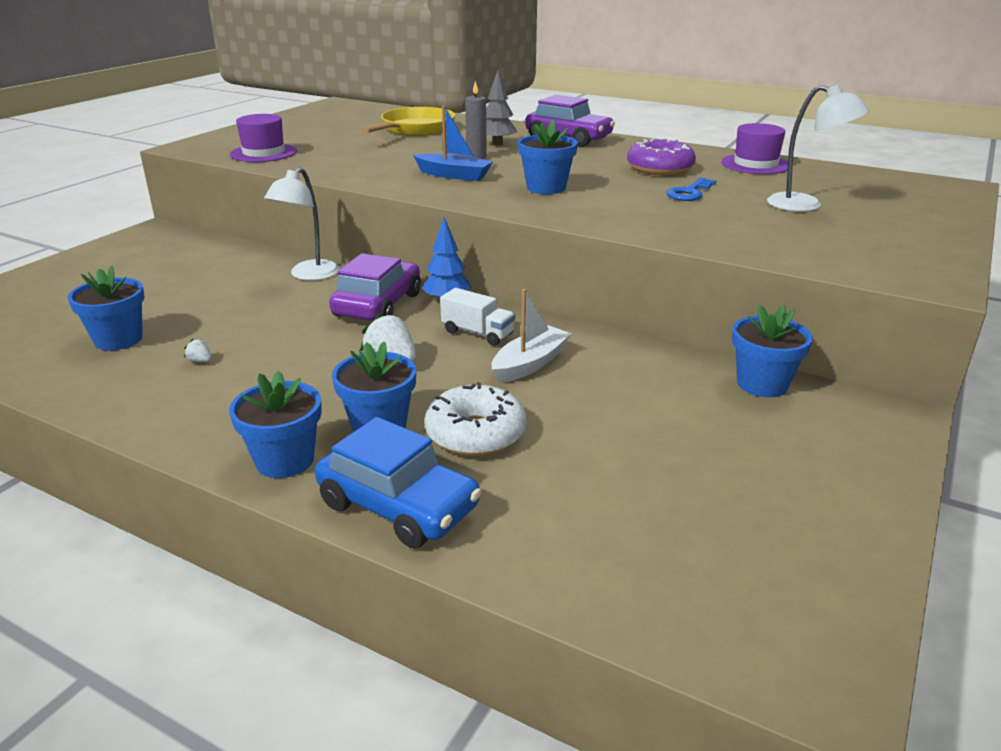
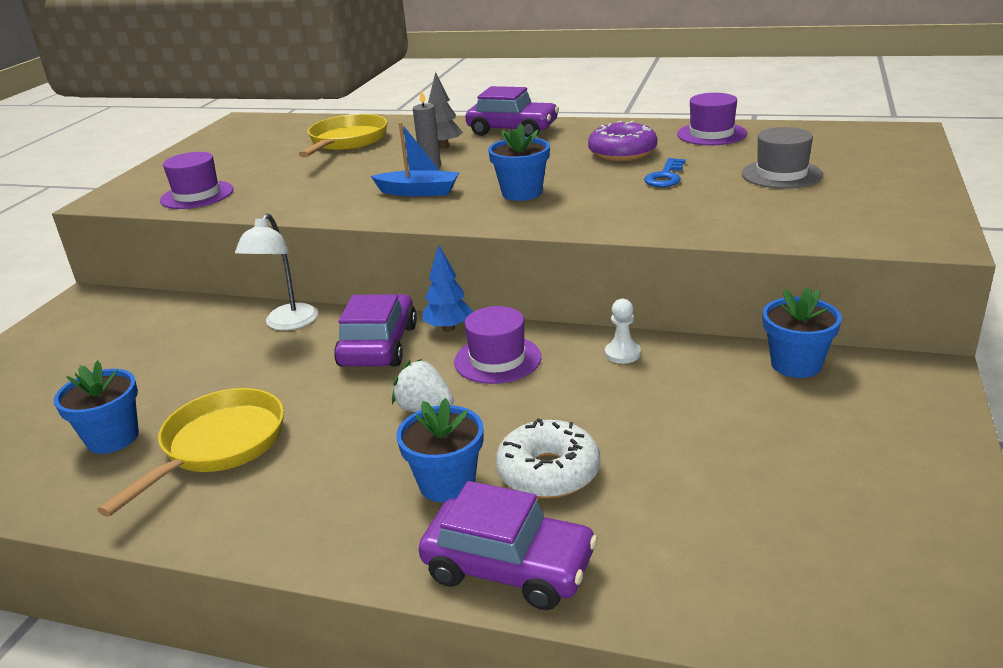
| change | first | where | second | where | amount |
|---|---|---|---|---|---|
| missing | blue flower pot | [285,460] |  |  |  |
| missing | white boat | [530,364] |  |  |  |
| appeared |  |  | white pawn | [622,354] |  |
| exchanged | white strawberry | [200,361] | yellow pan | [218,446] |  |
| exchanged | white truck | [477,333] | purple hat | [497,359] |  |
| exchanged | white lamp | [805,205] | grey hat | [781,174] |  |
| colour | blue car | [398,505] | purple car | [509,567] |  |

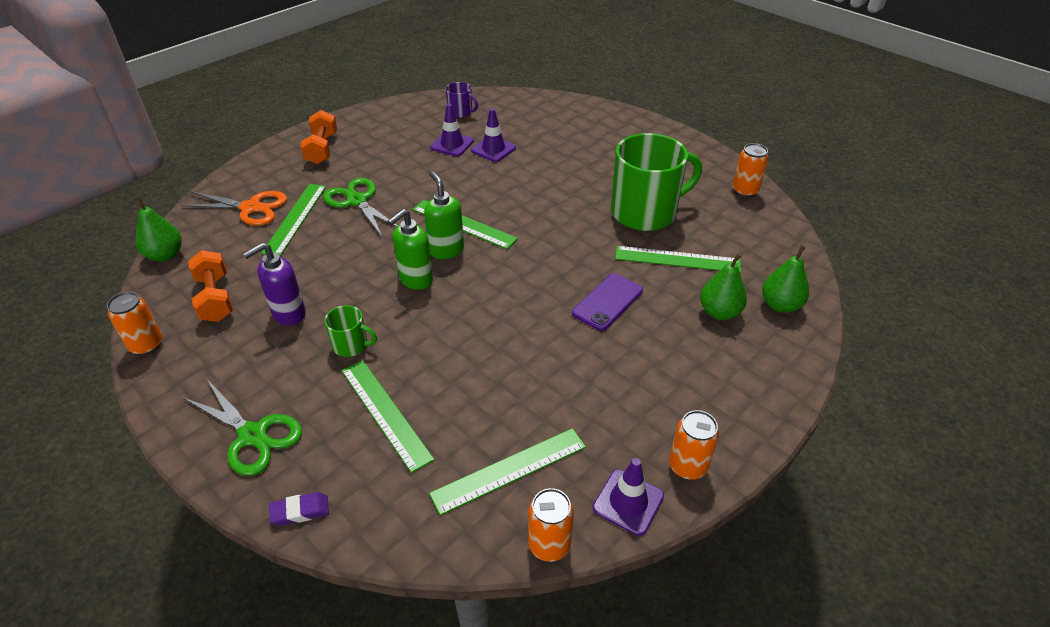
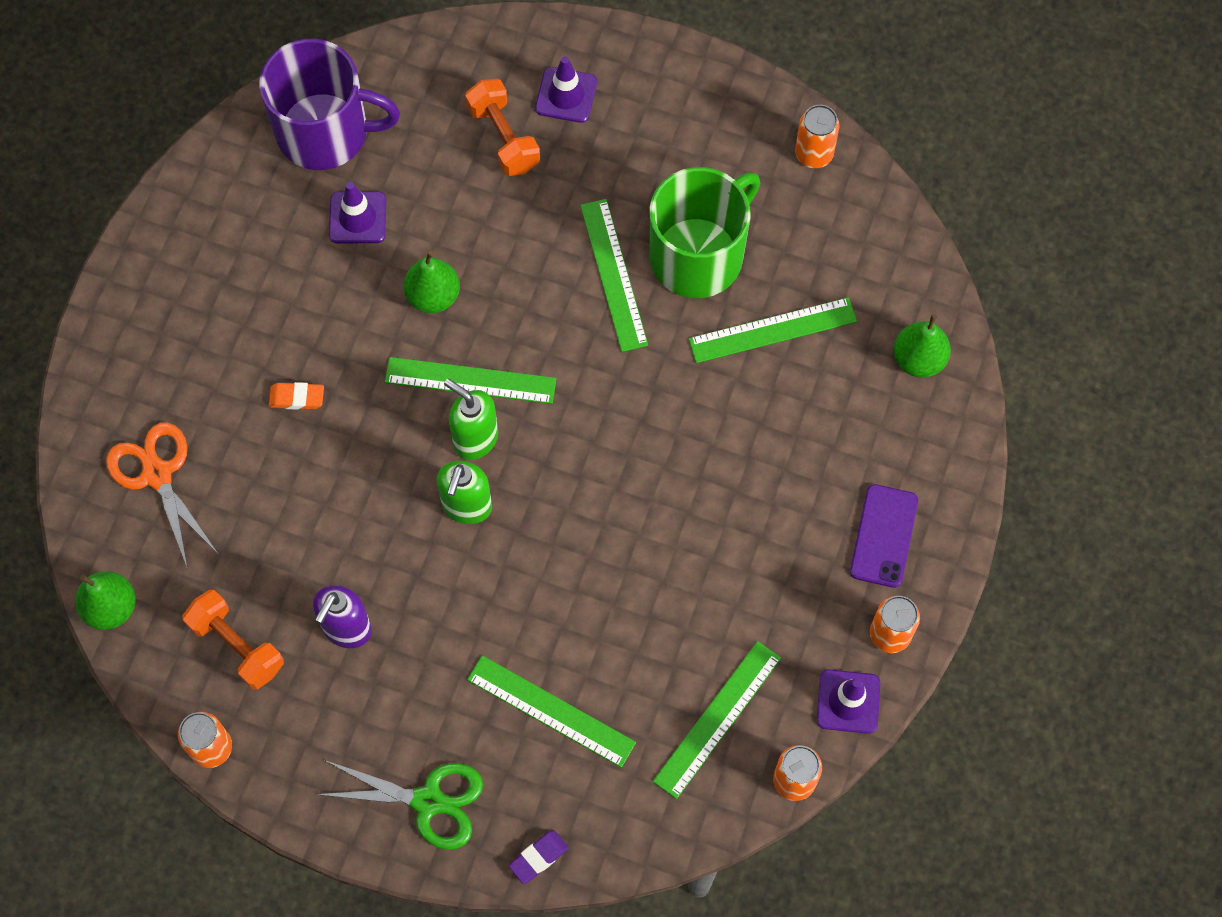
| change | first | where | second | where | amount |
|---|---|---|---|---|---|
| missing | green mug | [351,345] |  |  |  |
| relocated | green ruler | [295,218] |  | [614,274] |  |
| relocated | orange dumbbell | [322,149] |  | [503,138] |  |
| relocated | purple traffic cone | [493,149] |  | [566,95] |  |
| relocated | purple phone | [607,302] |  | [884,536] |  |
| relocated | green pear | [719,312] |  | [433,296] |  |
| exchanged | green scissors | [357,201] | orange eraser | [297,398] |  |
| spun | orange scissors | [251,208] |  | [157,474] | 105 degrees counterclockwise |
| size | purple mug | [461,112] |  | [325,132] | x2.25 |

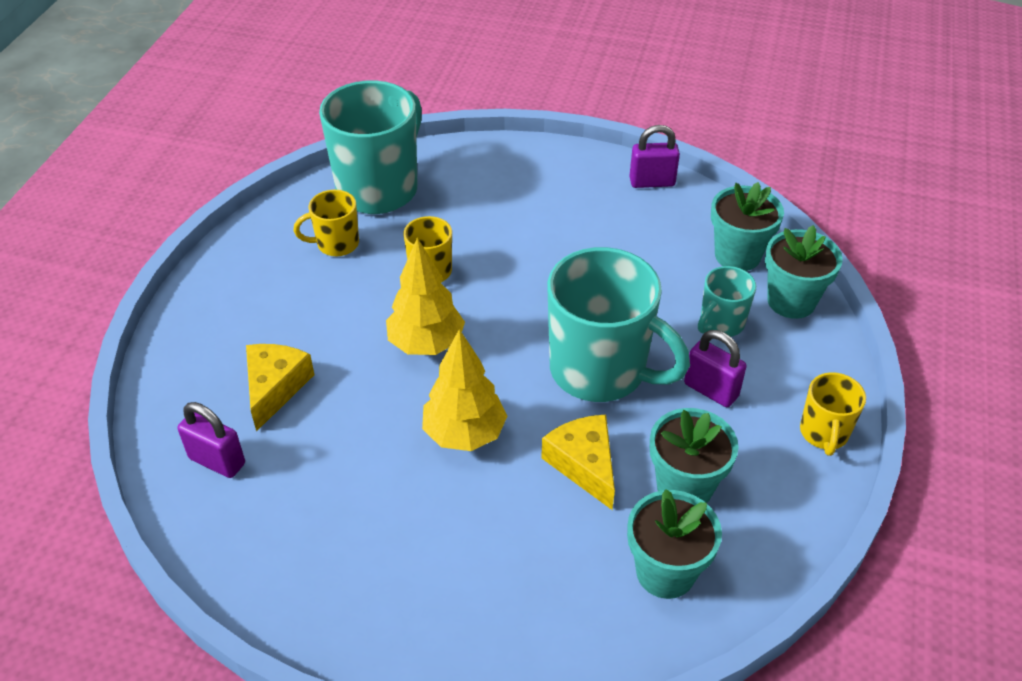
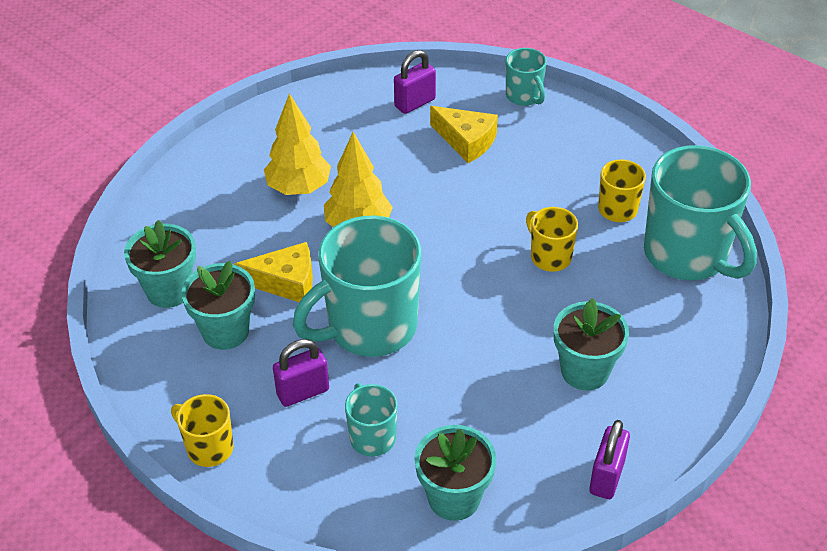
| change | first | where | second | where | amount |
|---|---|---|---|---|---|
| appeared |  |  | turquoise mug | [524,96] |  |
| relocated | yellow tree | [426,344] |  | [299,188] |  |
| relocated | turquoise flower pot | [791,301] |  | [585,371] |  |

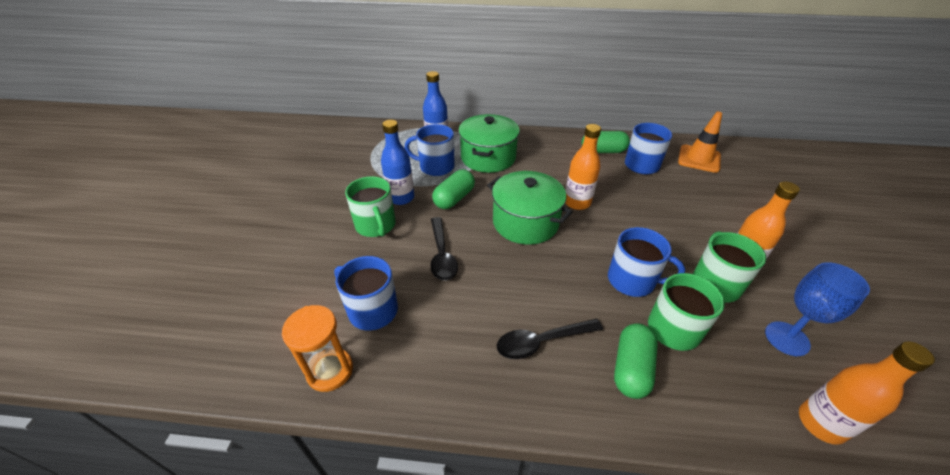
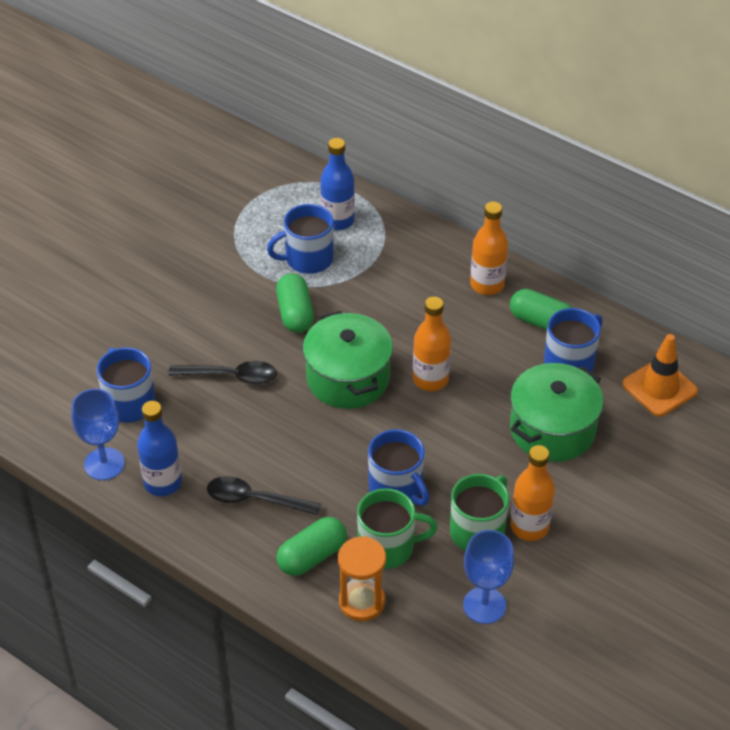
| change | first | where | second | where | amount |
|---|---|---|---|---|---|
| missing | green mug | [376,225] |  |  |  |
| appeared |  |  | blue goblet | [104,464] |  |
| relocated | orange hourglass | [330,371] |  | [362,602] |  |
| relocated | blue bottle | [401,198] |  | [163,483] |  |
| relocated | green pot | [488,157] |  | [552,429] |  |
| relocated | orange bottle | [821,423] |  | [487,284] |  |
| spun | blue mug | [436,167] |  | [308,259] | 60 degrees counterclockwise |
| spun | black spoon | [442,255] |  | [230,376] | 105 degrees counterclockwise |
| spun | green capsule | [454,198] |  | [295,313] | 75 degrees counterclockwise |

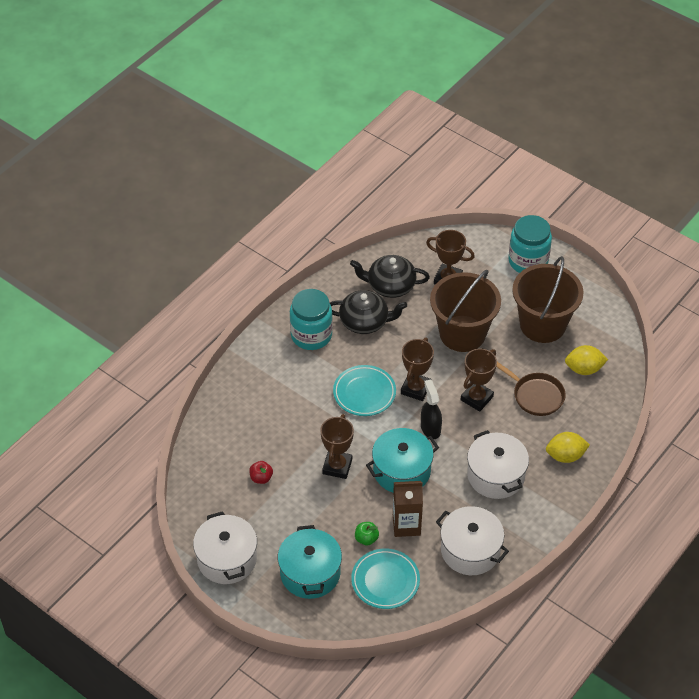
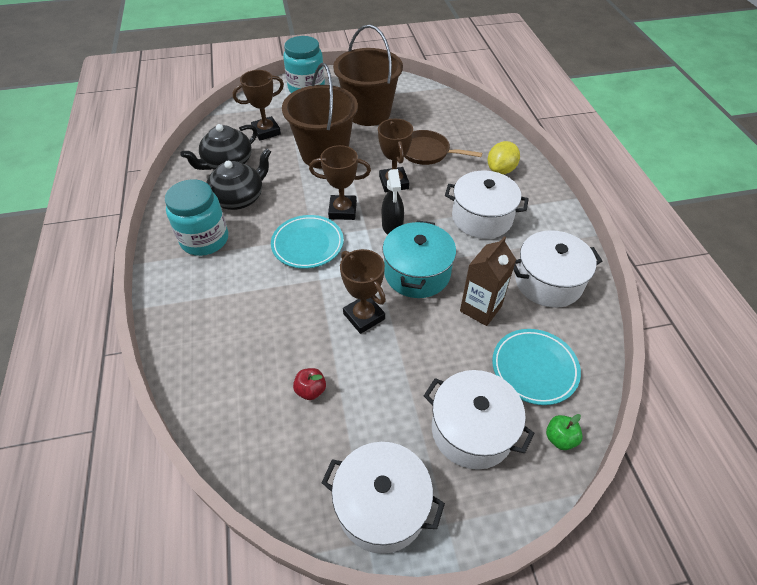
| change | first | where | second | where | amount |
|---|---|---|---|---|---|
| missing | yellow lemon | [584,369] |  |  |  |
| relocated | green apple | [366,539] |  | [560,438] |  |
| colour | turquoise pot | [310,573] | white pot | [472,430] |  |
| spun | brown trophy | [415,389] |  | [342,210] | 60 degrees counterclockwise |
| spun | black spray bottle | [430,428] |  | [392,226] | 120 degrees counterclockwise |
| spun | brown pan | [535,395] |  | [427,152] | 150 degrees counterclockwise |

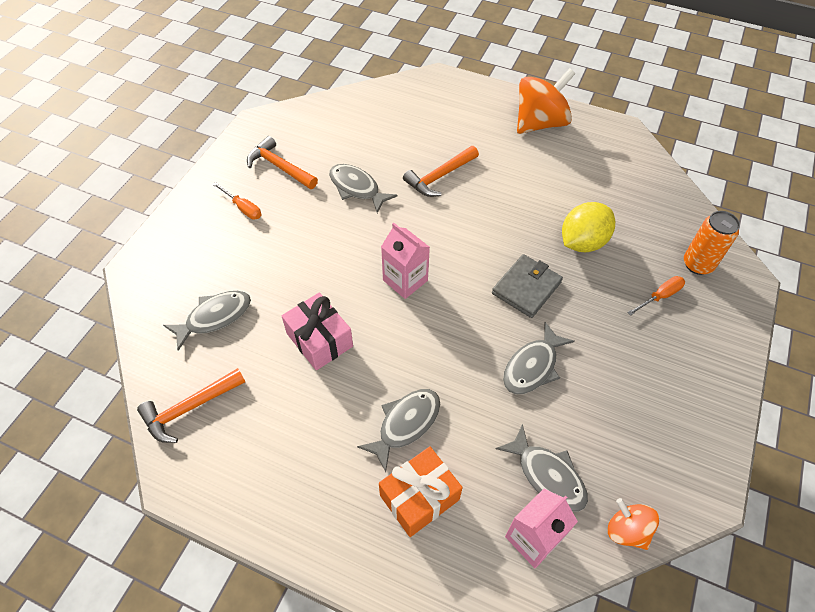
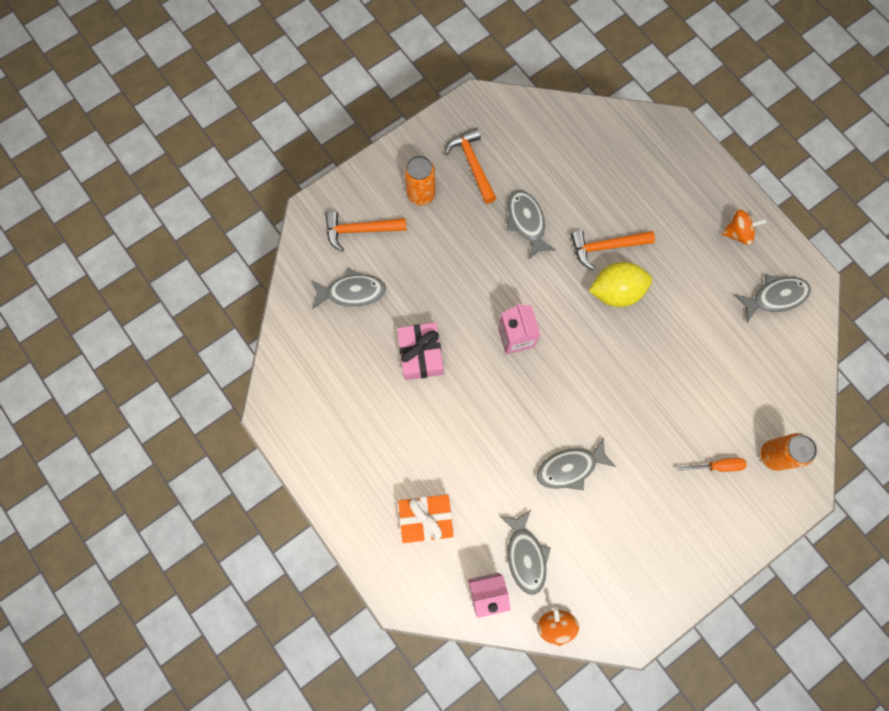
| change | first | where | second | where | amount |
|---|---|---|---|---|---|
| missing | grey wallet | [526,288] |  |  |  |
| relocated | orange hammer | [189,408] |  | [360,230] |  |
| relocated | grey fish | [405,424] |  | [775,297] |  |
| relocated | yellow lemon | [582,242] |  | [616,291] |  |
| exchanged | orange screwdriver | [243,208] | orange can | [421,194] |  |
| size | orange spinning top | [540,123] |  | [738,233] | x0.54 |

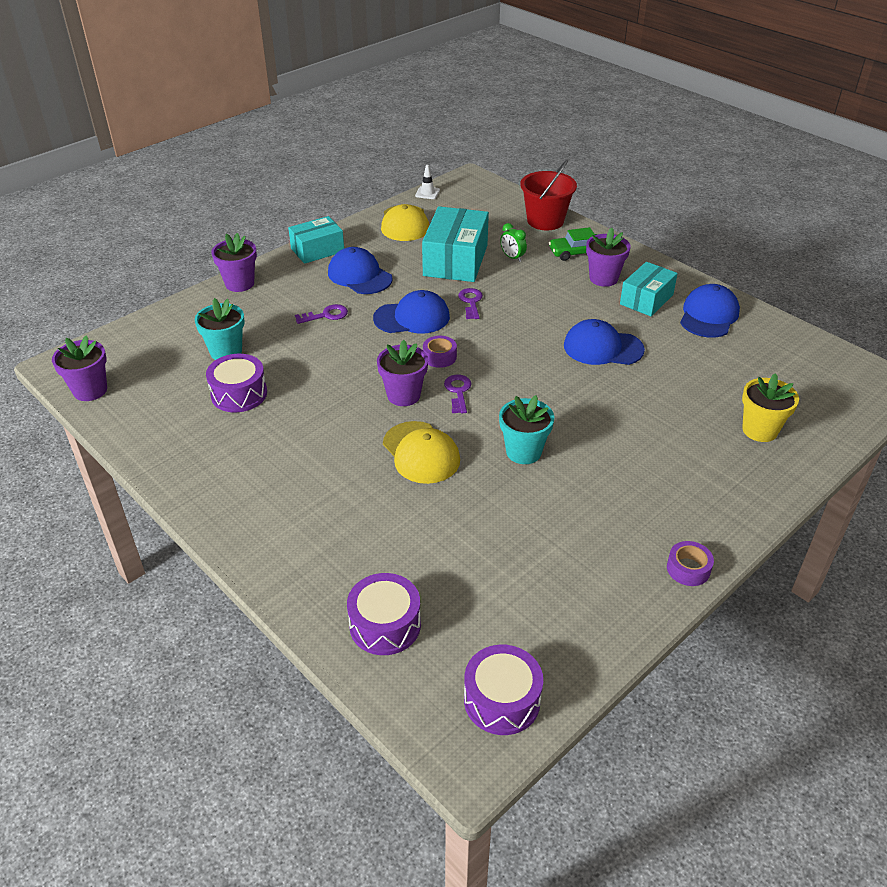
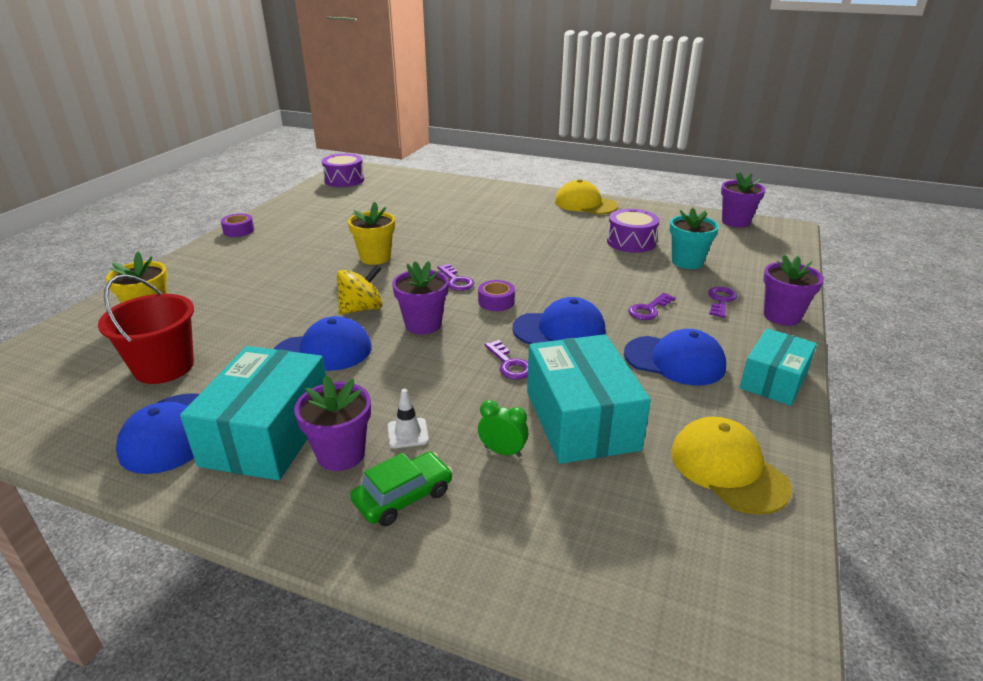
| change | first | where | second | where | amount |
|---|---|---|---|---|---|
| missing | purple drum | [385,625] |  |  |  |
| appeared |  |  | yellow spinning top | [361,309] |  |
| appeared |  |  | purple key | [721,300] |  |
| relocated | purple flower pot | [403,395] |  | [423,325] |  |
| relocated | yellow cap | [421,453] |  | [585,204] |  |
| relocated | white traffic cone | [427,193] |  | [408,433] |  |
| relocated | red bucket | [545,221] |  | [164,367] |  |
| colour | turquoise flower pot | [523,452] | yellow flower pot | [375,258] |  |
| spun | blue cap | [412,318] |  | [559,329] | 150 degrees counterclockwise |
| size | turquoise box | [646,299] |  | [268,434] | x1.56 |

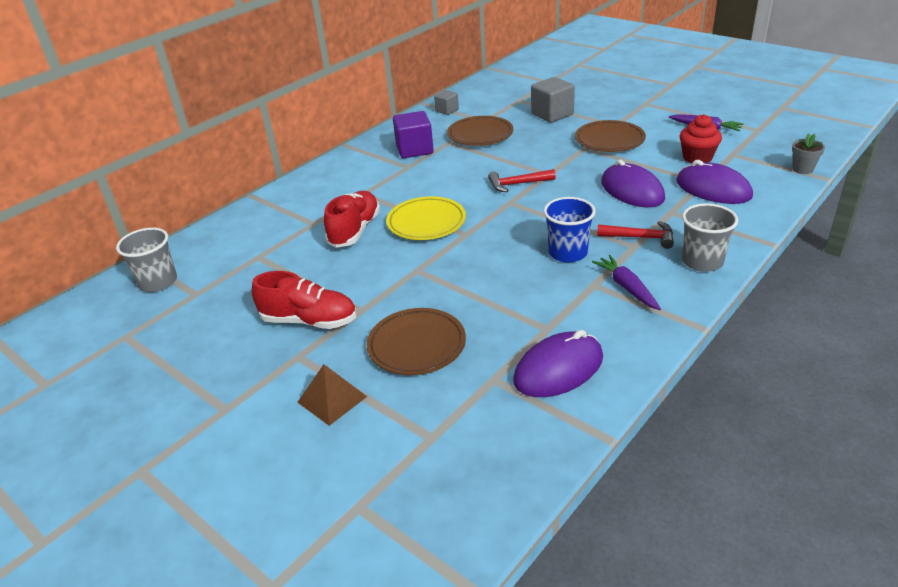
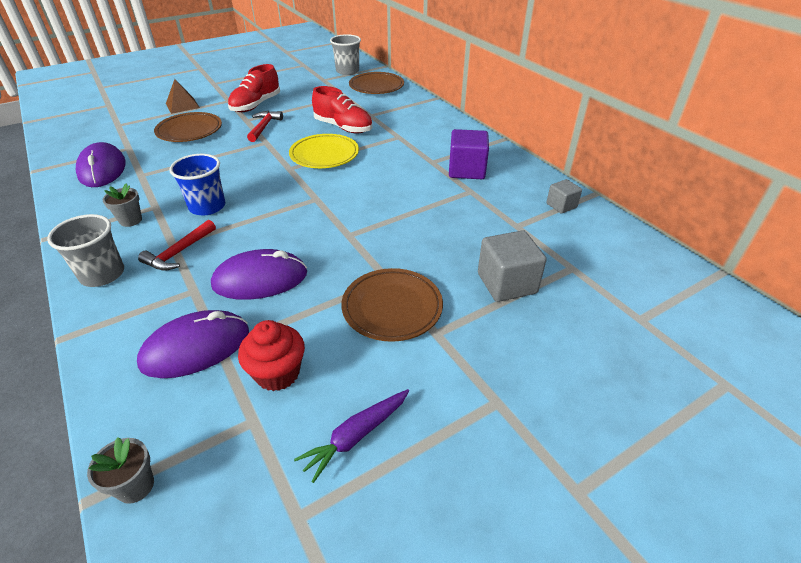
| change | first | where | second | where | amount |
|---|---|---|---|---|---|
| relocated | brown plate | [480,135] |  | [376,87] |  |
| relocated | red hammer | [517,184] |  | [264,127] |  |
| exchanged | purple carrot | [627,287] | grey flower pot | [131,220] |  |

